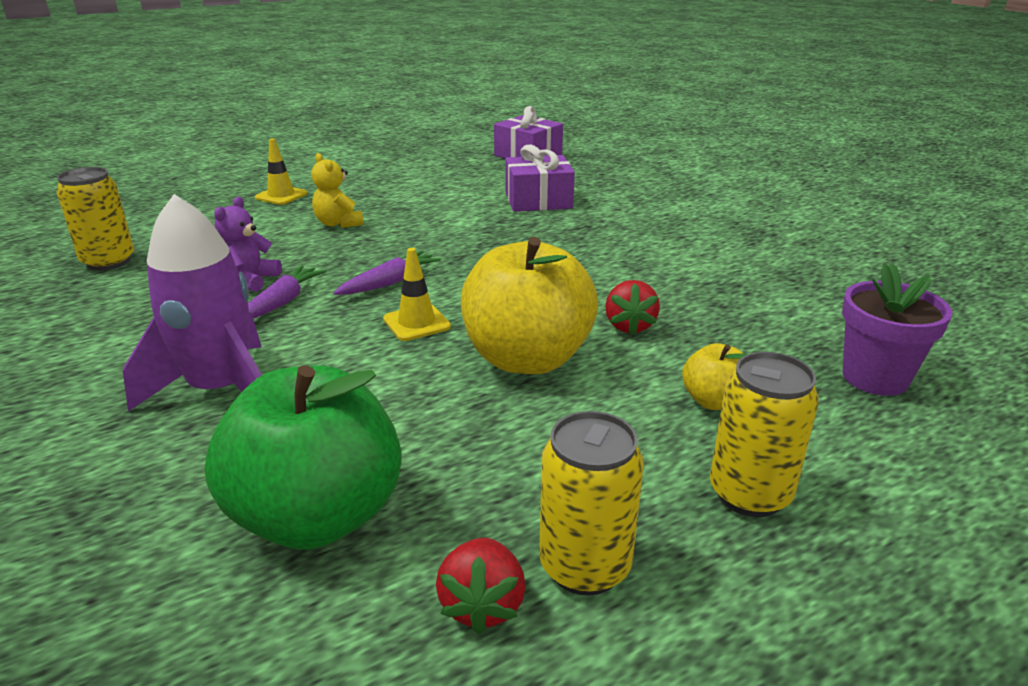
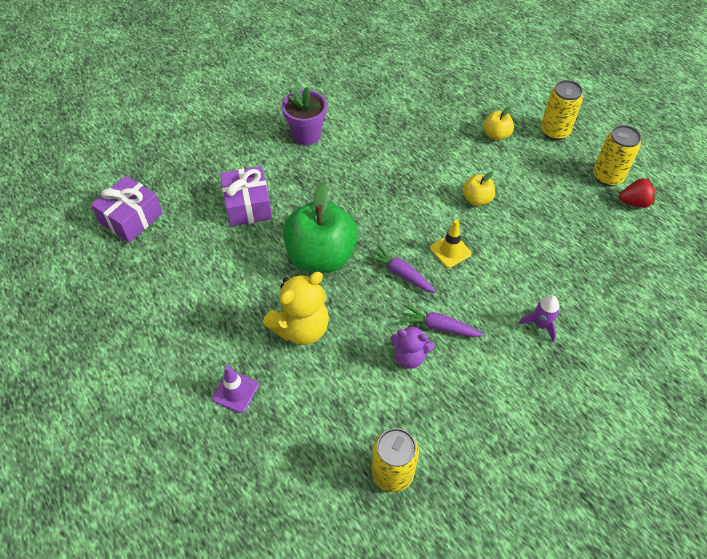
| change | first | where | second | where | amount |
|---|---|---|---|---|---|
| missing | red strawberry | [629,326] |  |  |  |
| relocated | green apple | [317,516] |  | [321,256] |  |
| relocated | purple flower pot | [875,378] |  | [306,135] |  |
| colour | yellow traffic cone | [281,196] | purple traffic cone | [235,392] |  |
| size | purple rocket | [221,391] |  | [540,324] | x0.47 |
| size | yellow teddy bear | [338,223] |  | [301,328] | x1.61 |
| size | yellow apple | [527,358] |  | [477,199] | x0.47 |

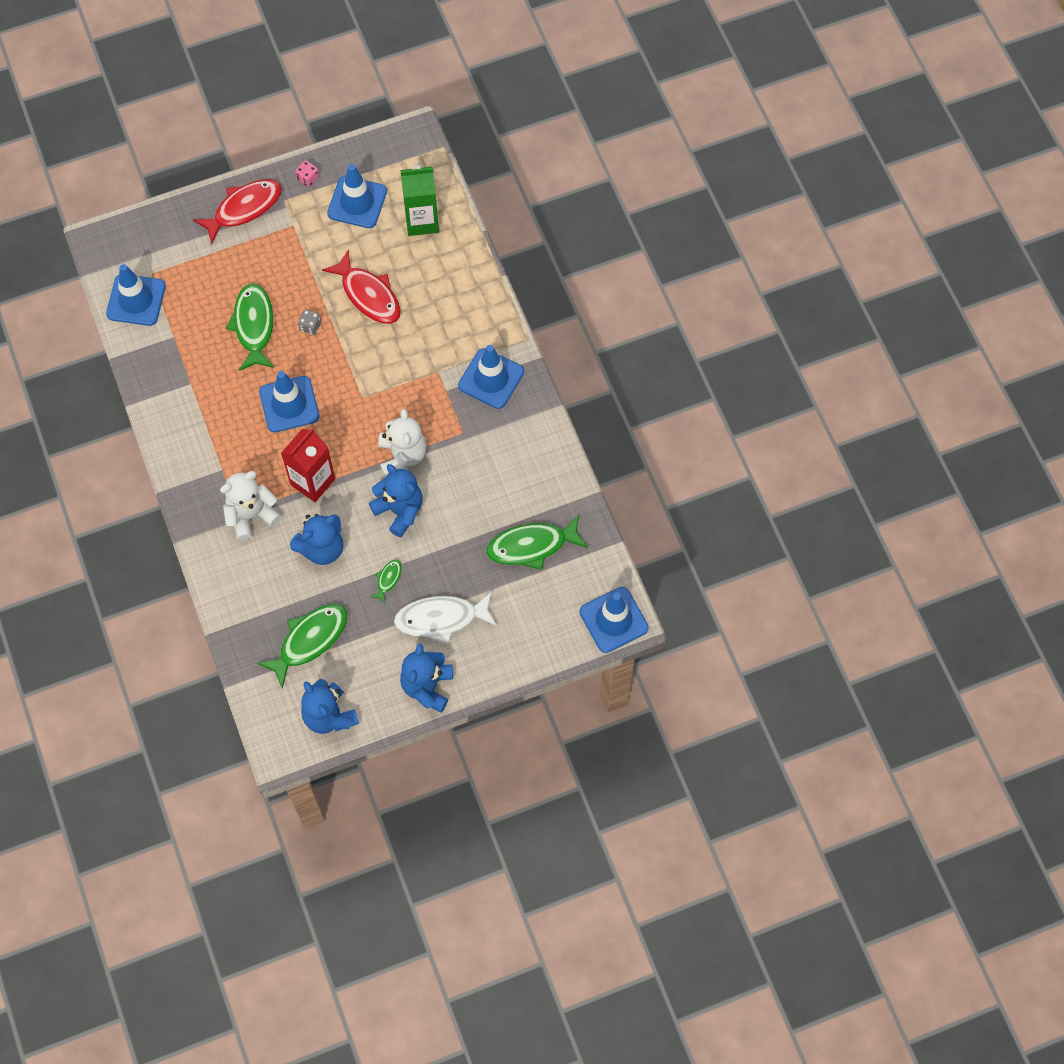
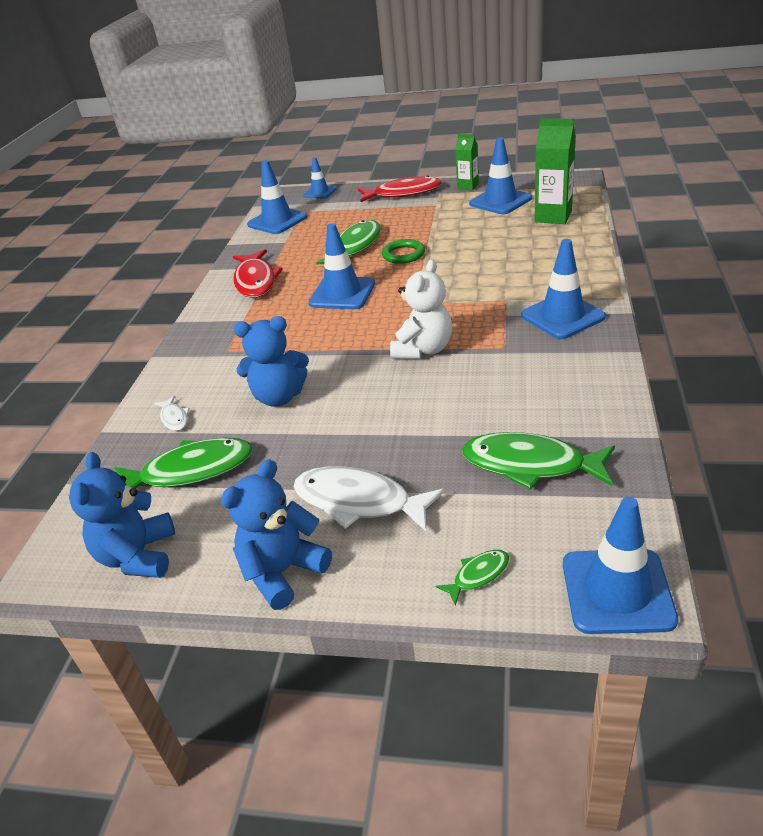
| change | first | where | second | where | amount |
|---|---|---|---|---|---|
| missing | white teddy bear | [251,515] |  |  |  |
| missing | red carton | [312,482] |  |  |  |
| missing | blue teddy bear | [399,510] |  |  |  |
| appeared |  |  | white fish | [174,418] |  |
| appeared |  |  | blue traffic cone | [320,192] |  |
| relocated | red fish | [368,295] |  | [255,281] |  |
| relocated | green fish | [388,579] |  | [478,575] |  |
| exchanged | pink dice | [308,178] | green carton | [468,186] |  |
| exchanged | grey dice | [310,326] | green ring | [403,254] |  |

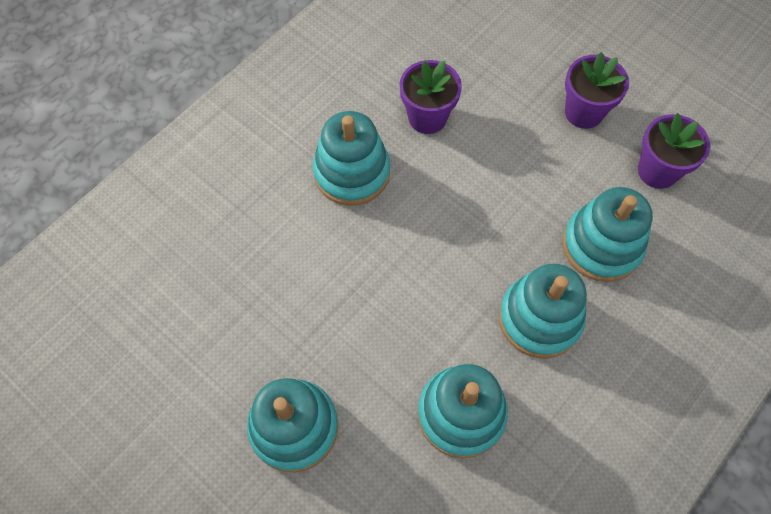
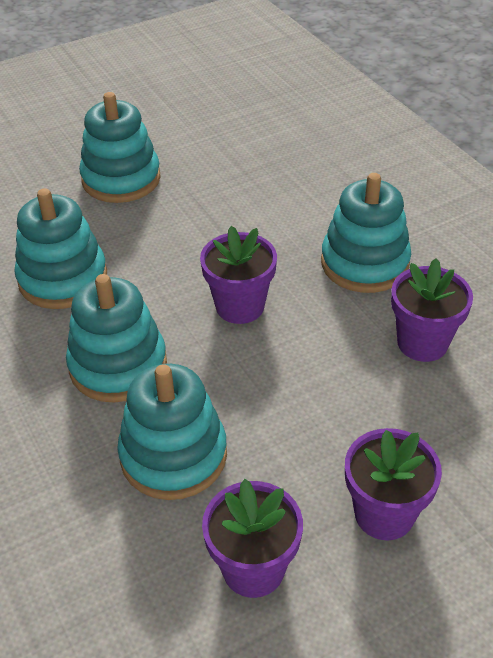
| change | first | where | second | where | amount |
|---|---|---|---|---|---|
| appeared |  |  | purple flower pot | [240,306] |  |

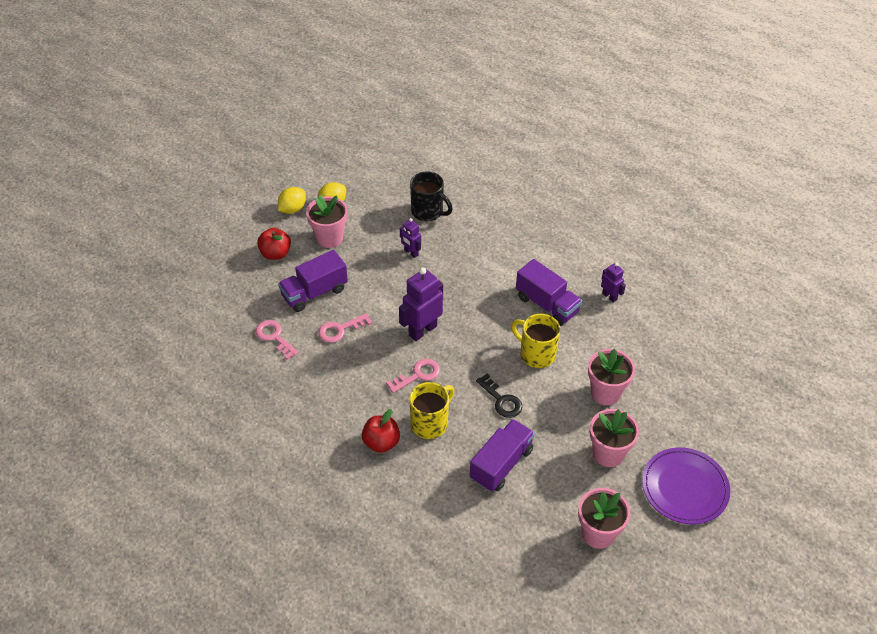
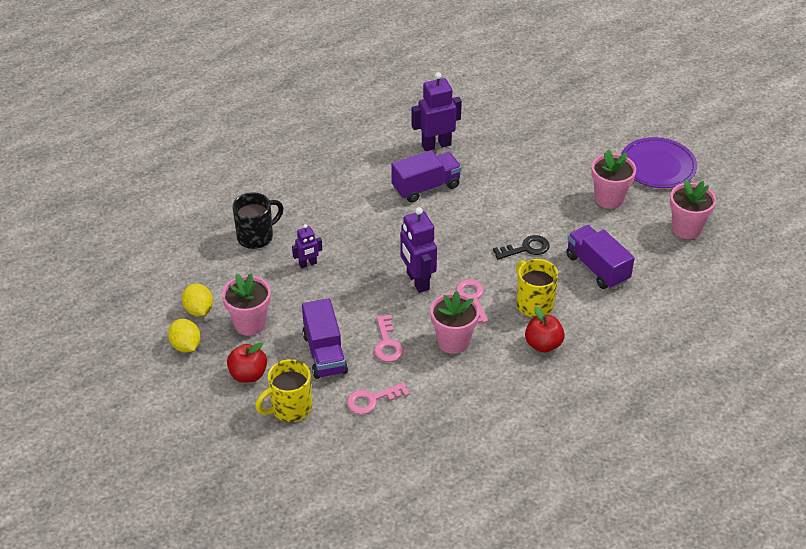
| change | first | where | second | where | amount |
|---|---|---|---|---|---|
| relocated | yellow mug | [536,354] |  | [290,408] |  |
| relocated | pink flower pot | [605,393] |  | [453,341] |  |
| size | purple robot | [609,296] |  | [436,145] | x1.81 |

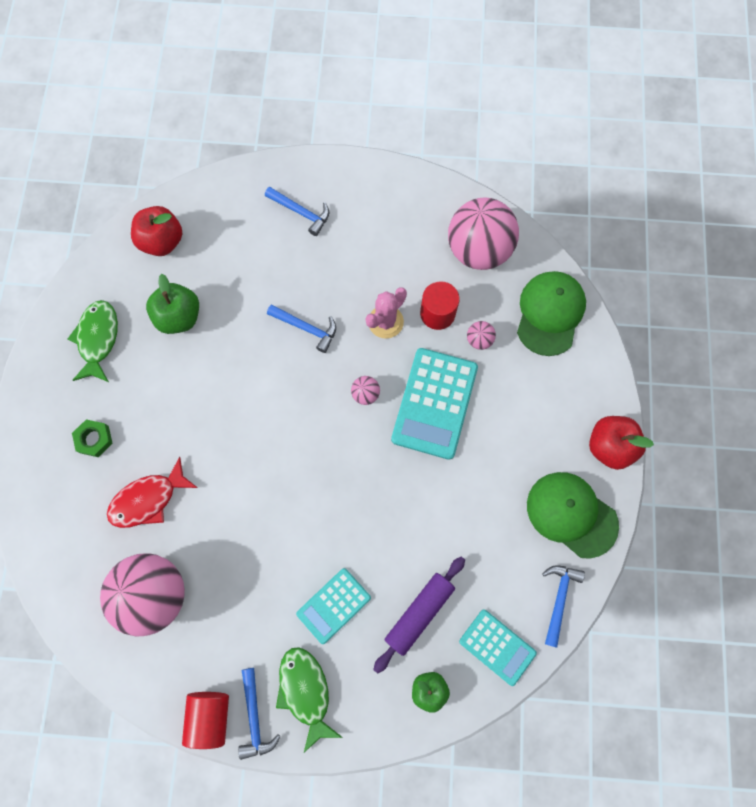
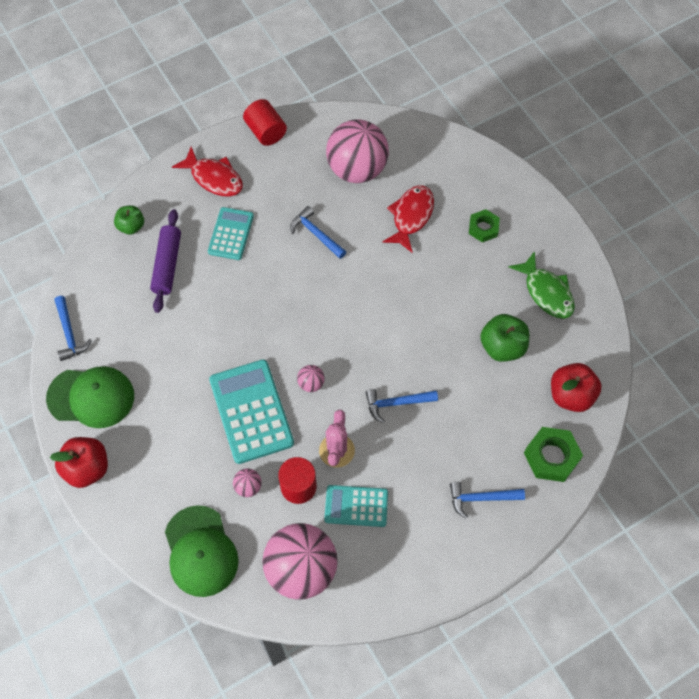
| change | first | where | second | where | amount |
|---|---|---|---|---|---|
| appeared |  |  | green nut | [551,457] |  |
| relocated | blue hammer | [254,717] |  | [316,234] |  |
| relocated | turquoise calculator | [497,647] |  | [356,506] |  |
| colour | green fish | [305,691] | red fish | [214,178] |  |

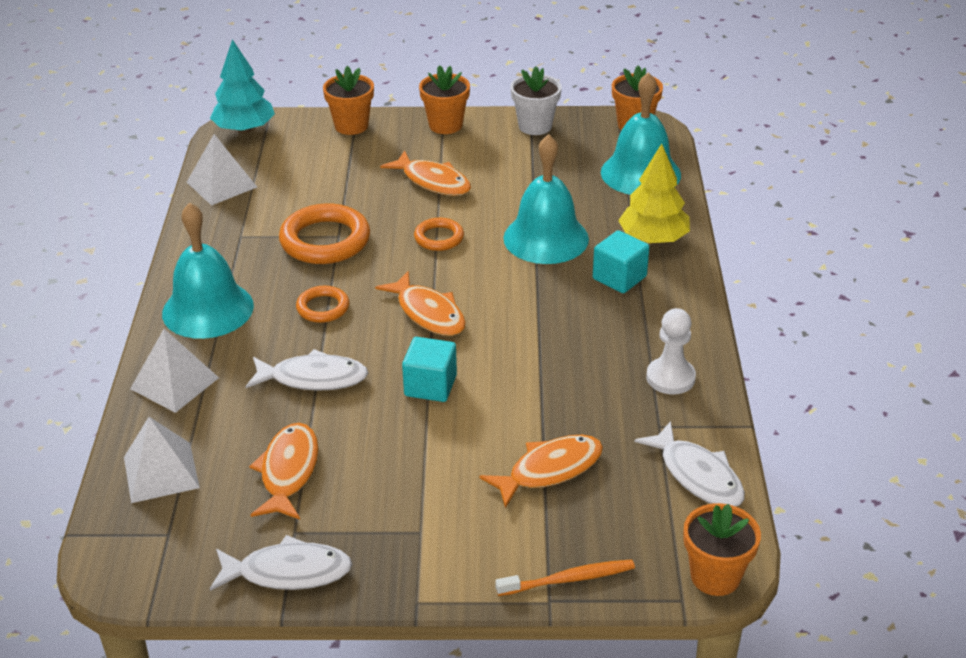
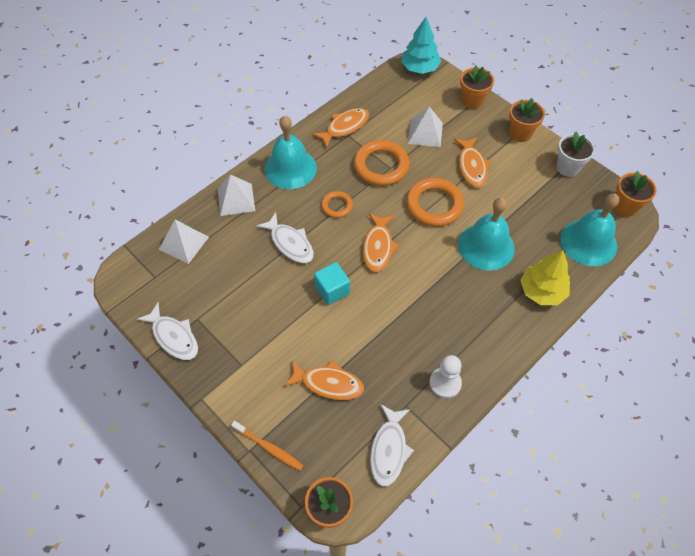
| change | first | where | second | where | amount |
|---|---|---|---|---|---|
| missing | turquoise cube | [619,278] |  |  |  |
| relocated | white pyramid | [221,184] |  | [425,133] |  |
| relocated | orange fish | [288,472] |  | [344,127] |  |
| size | orange ring | [439,238] |  | [434,205] | x1.81 |

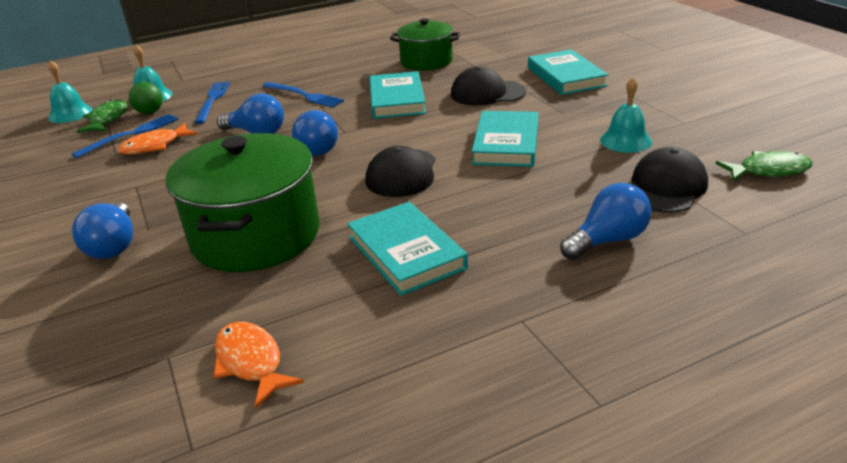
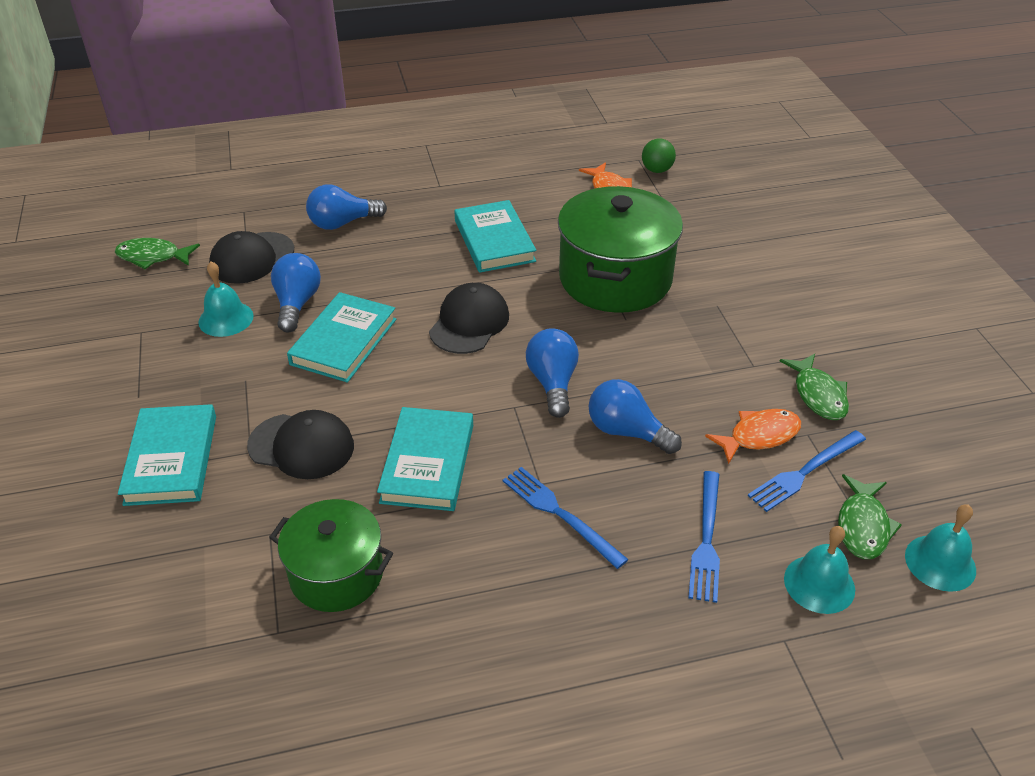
| change | first | where | second | where | amount |
|---|---|---|---|---|---|
| appeared |  |  | green fish | [818,395] |  |
| relocated | blue light bulb | [114,245] |  | [297,304] |  |
| relocated | green ball | [150,112] |  | [657,170] |  |

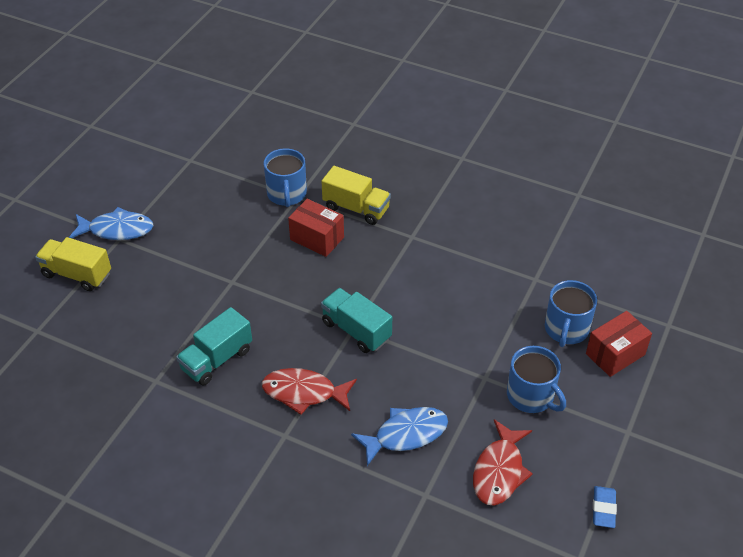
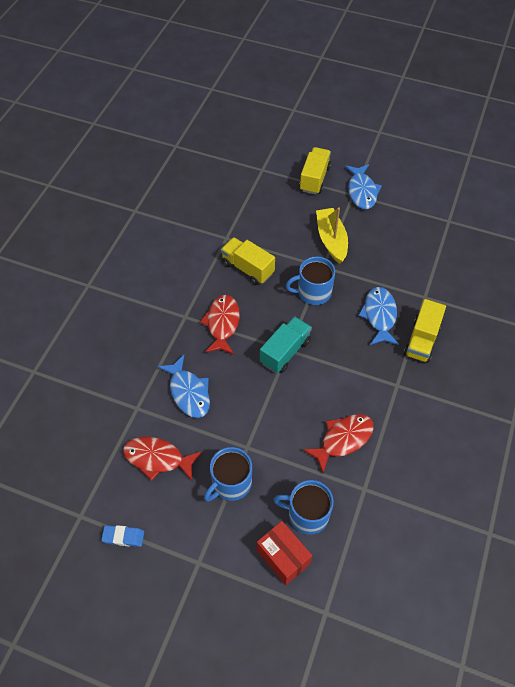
| change | first | where | second | where | amount |
|---|---|---|---|---|---|
| appeared |  |  | red fish | [343,440] |  |
| appeared |  |  | yellow boat | [331,240] |  |
| relocated | blue mug | [287,194] |  | [313,292] |  |
| exchanged | red box | [317,238] | blue fish | [379,316] |  |
| colour | turquoise truck | [217,359] | yellow truck | [247,268] |  |

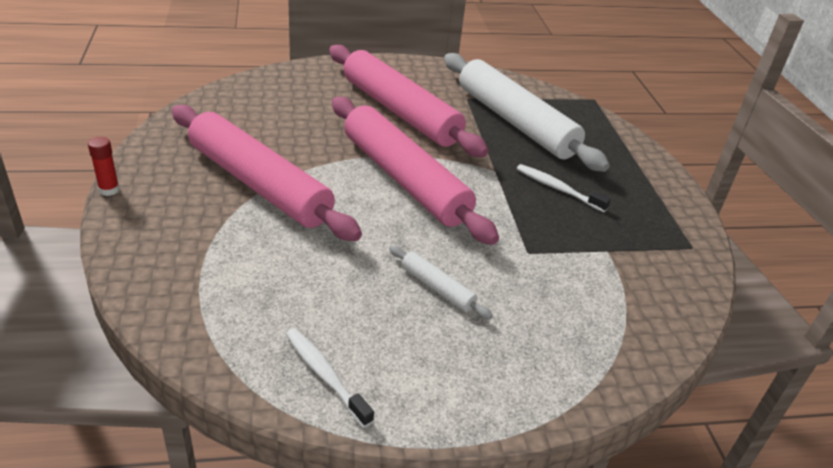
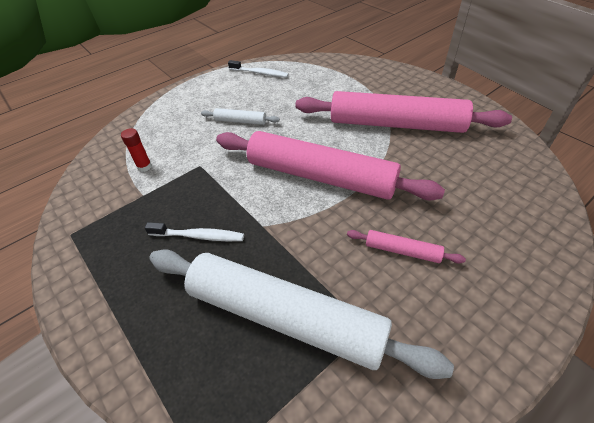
| change | first | where | second | where | amount |
|---|---|---|---|---|---|
| relocated | red glue stick | [109,190] |  | [144,167] |  |
| size | pink rolling pin | [400,111] |  | [402,251] | x0.41 |

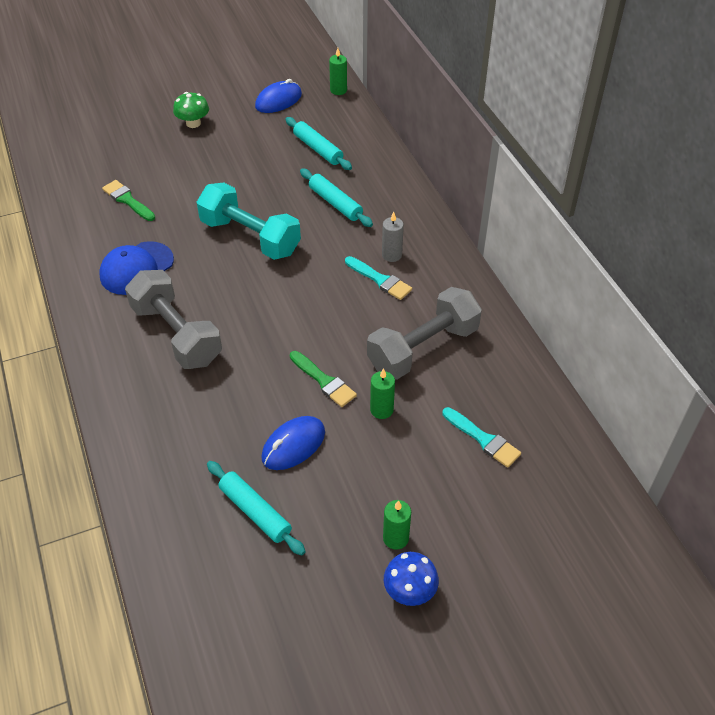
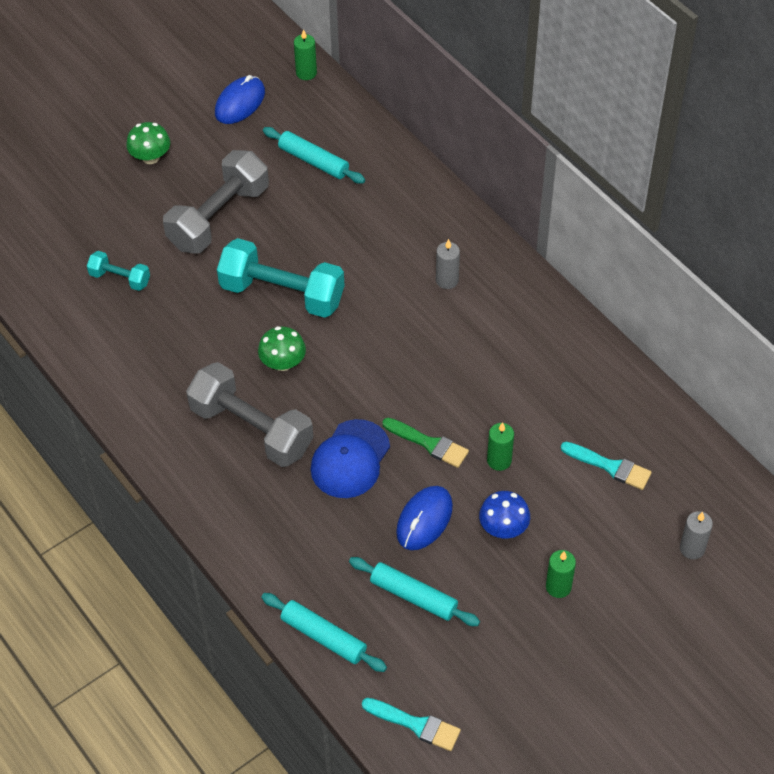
| change | first | where | second | where | amount |
|---|---|---|---|---|---|
| appeared |  |  | green mushroom | [283,362] |  |
| appeared |  |  | grey candle | [692,548] |  |
| relocated | blue cap | [136,268] |  | [350,459] |  |
| relocated | turquoise rolling pin | [335,203] |  | [323,637] |  |
| relocated | turquoise brush | [380,280] |  | [416,724] |  |
| relocated | grey dumbbell | [423,348] |  | [218,217] |  |
| relocated | blue mushroom | [410,590] |  | [503,527] |  |
| exchanged | green brush | [127,200] | turquoise dumbbell | [120,278] |  |

